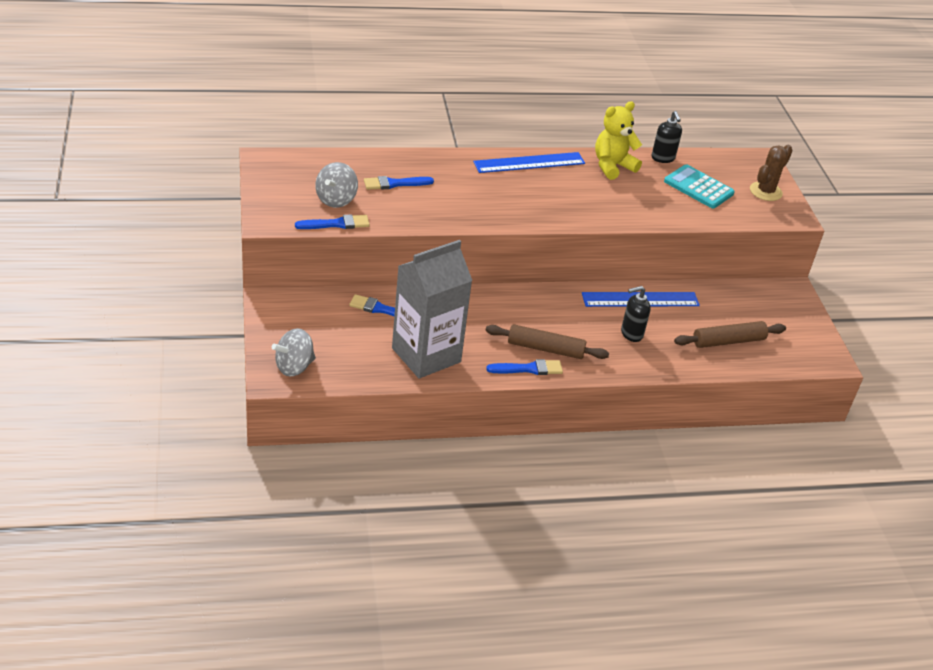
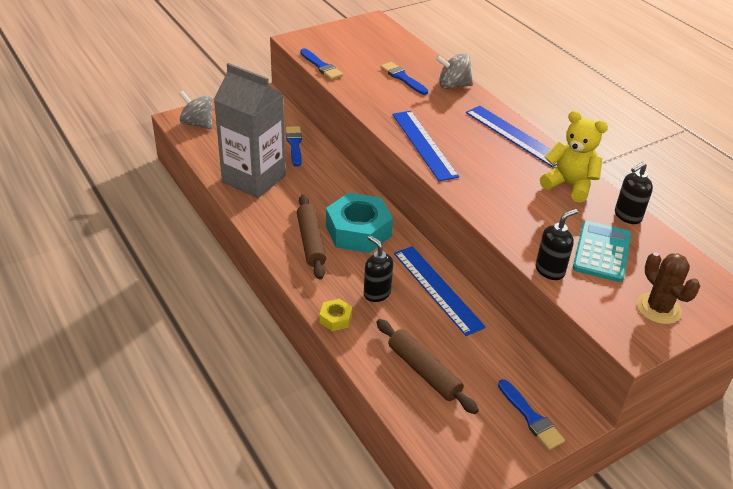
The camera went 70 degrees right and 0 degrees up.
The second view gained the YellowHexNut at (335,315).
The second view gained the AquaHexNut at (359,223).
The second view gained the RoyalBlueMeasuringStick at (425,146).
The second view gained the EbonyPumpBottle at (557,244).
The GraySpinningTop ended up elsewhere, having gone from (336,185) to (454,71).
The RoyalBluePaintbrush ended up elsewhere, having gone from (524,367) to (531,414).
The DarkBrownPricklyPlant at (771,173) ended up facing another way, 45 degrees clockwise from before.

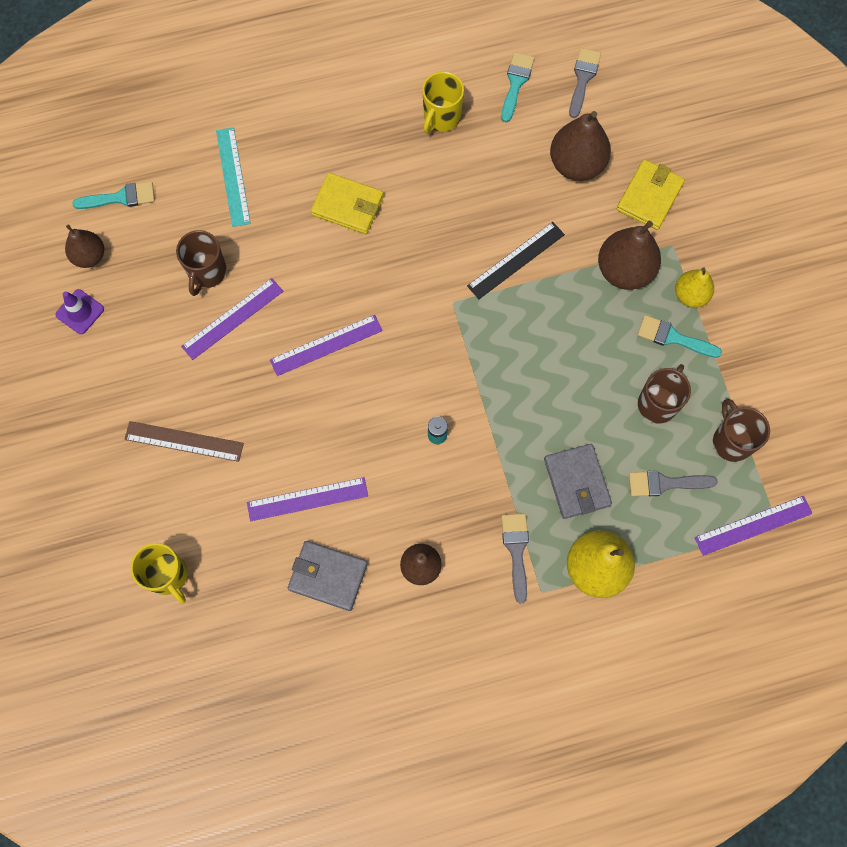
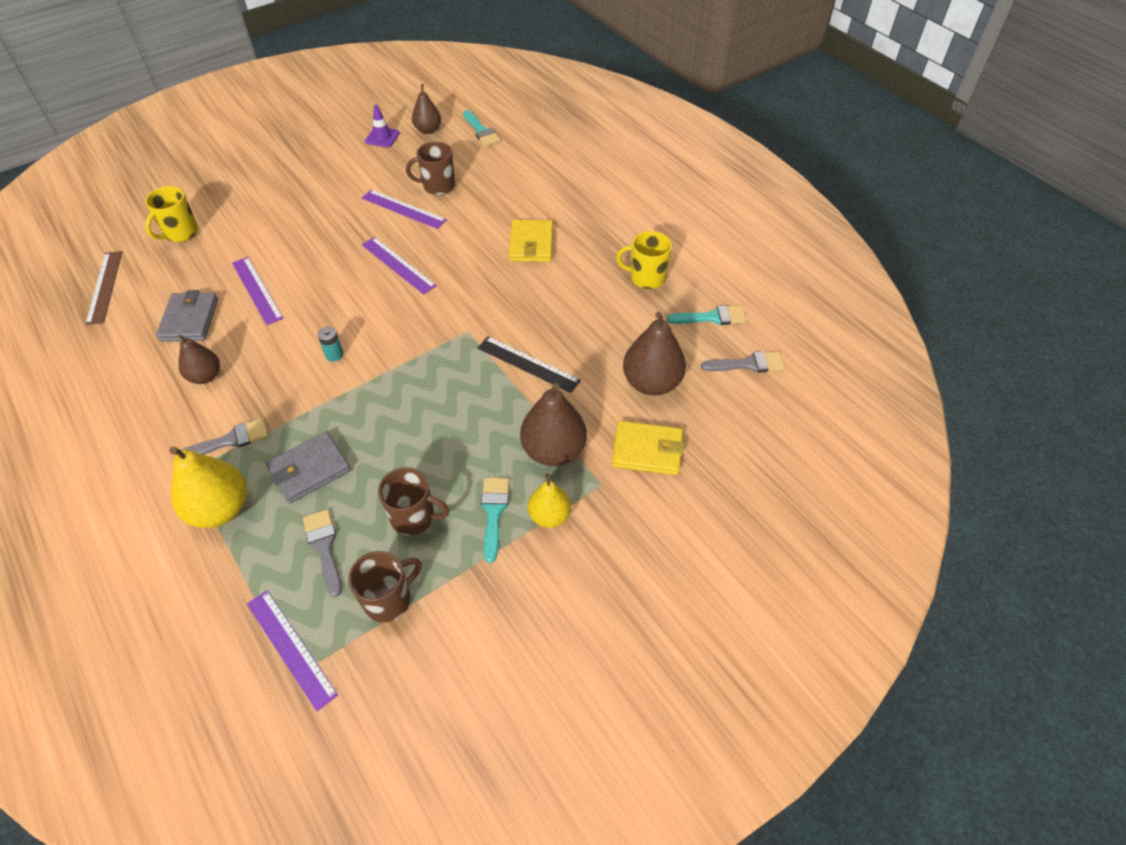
The camera went 70 degrees right and 20 degrees down.
The second view lost the AquaMeasuringStick at (233,177).
The DarkBrownMeasuringStick ended up elsewhere, having gone from (184,441) to (103,288).

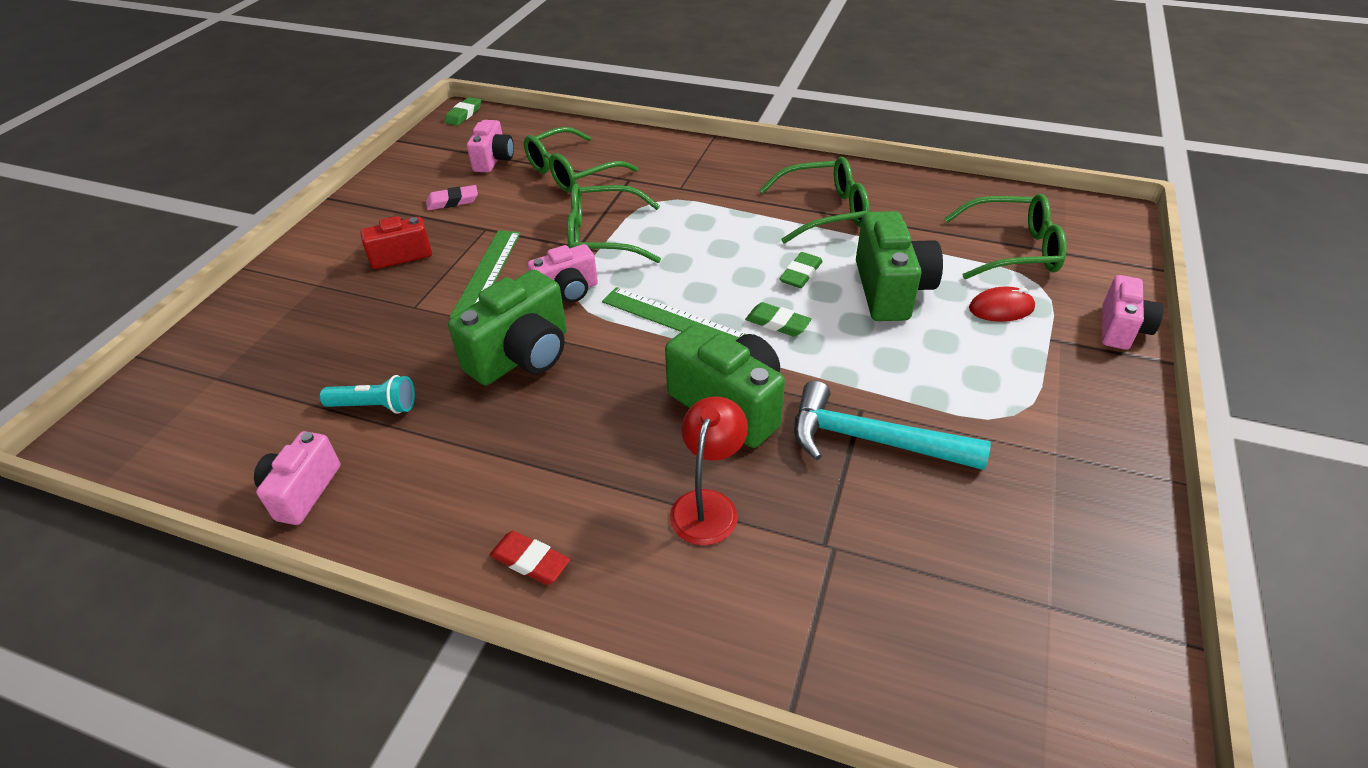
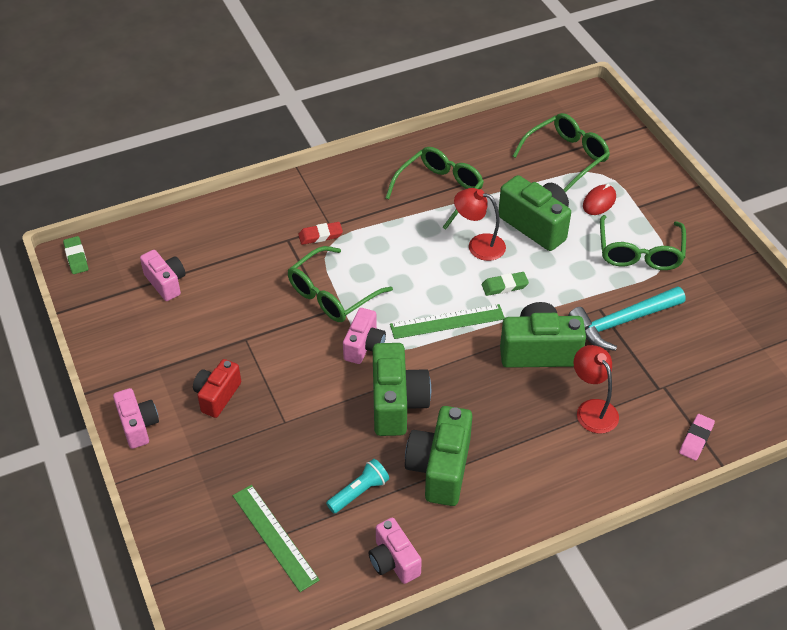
The camera went 45 degrees left and 5 degrees up.
The second view gained the EmeraldCompactCamera at (438,456).
The RosyEraser ended up elsewhere, having gone from (452,197) to (697,437).
The EmeraldMeasuringStick ended up elsewhere, having gone from (485,274) to (276,538).
The CrimsonEraser ended up elsewhere, having gone from (529,558) to (320,233).
The EmeraldSpectacles ended up elsewhere, having gone from (581,159) to (643,242).
The RosyCompactCamera ended up elsewhere, having gone from (1133,312) to (136,418).
Where the EmeraldEraser stood at (801,270), the CrimsonReadingLamp came to stand at (480,224).

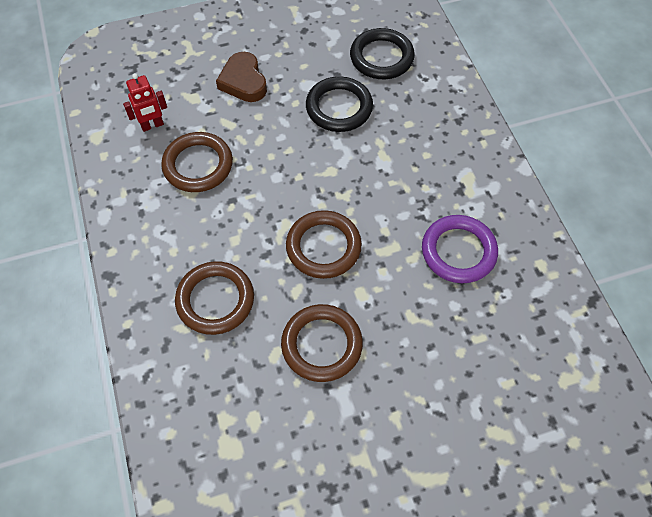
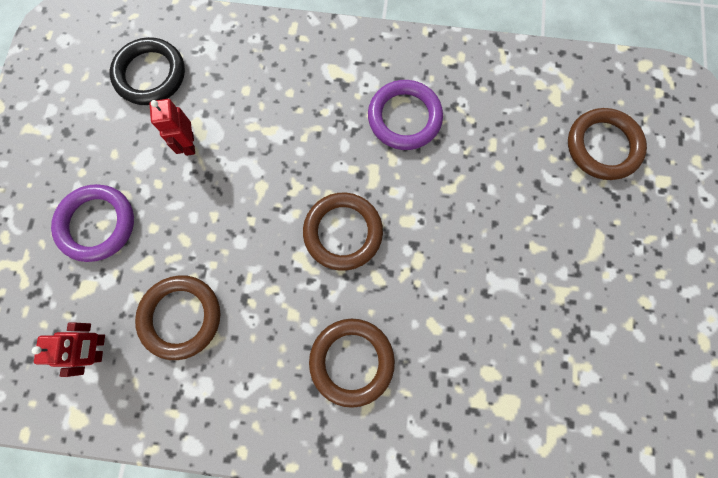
The camera went 65 degrees left and 15 degrees up.
The DarkBrownHoop ended up elsewhere, having gone from (322,343) to (607,144).
Where the DarkBrownHeartShape stood at (241,77), the VioletHoop came to stand at (92,223).
Where the EbonyHoop stood at (339,104), the CrimsonRobotFigure came to stand at (172,127).

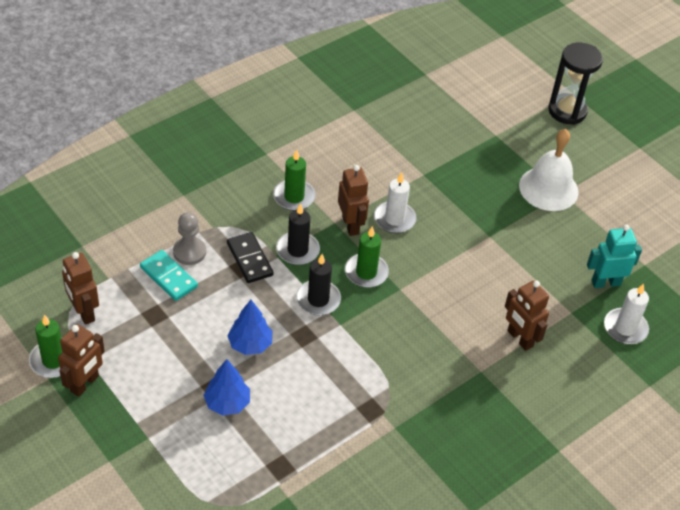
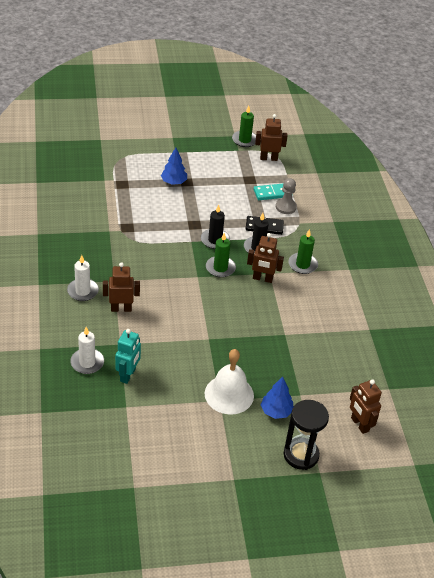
The camera went 120 degrees right and 5 degrees down.
The DarkBrownRobotFigure ended up elsewhere, having gone from (81,360) to (366,406).
The RoyalBlueTree ended up elsewhere, having gone from (250,327) to (277,398).
The SnowWhiteCandle ended up elsewhere, having gone from (395,202) to (83,278).

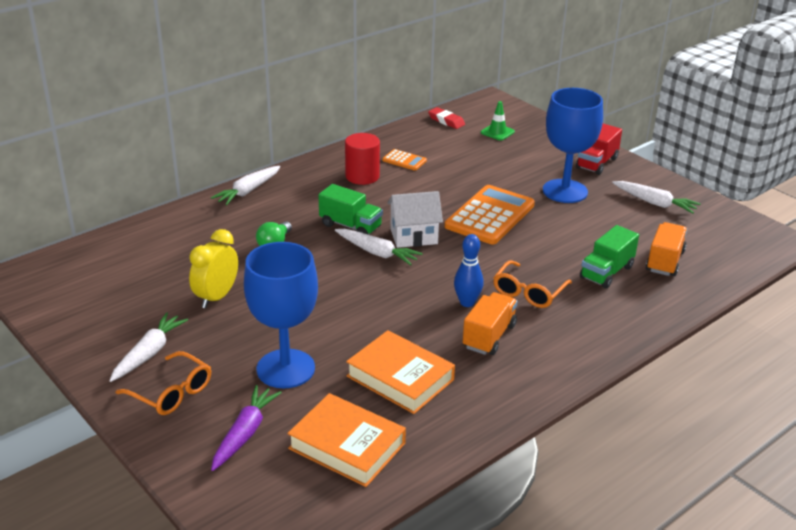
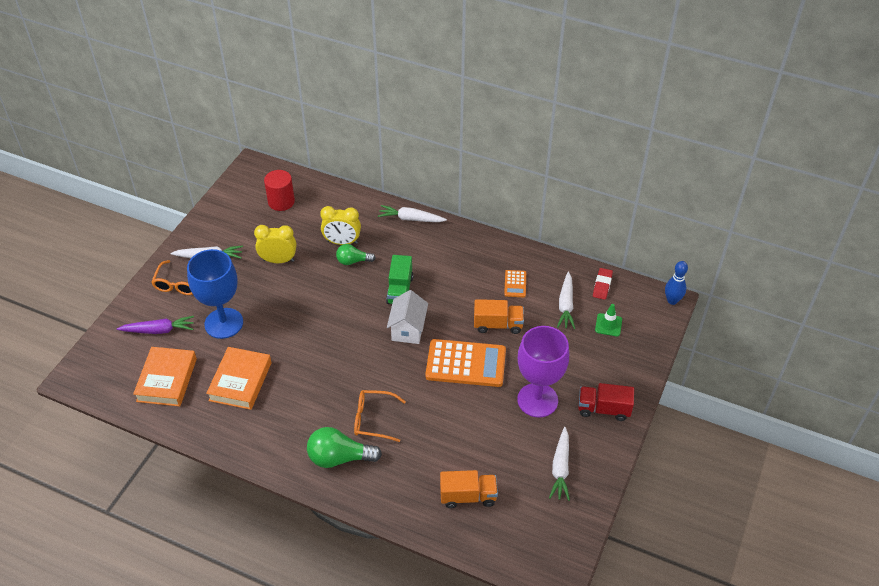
The camera went 65 degrees right and 15 degrees up.
The second view lost the EmeraldToyTruck at (609,257).
The second view gained the EmeraldLightBulb at (344,447).
The second view gained the YellowBedsideClock at (340,225).
The SnowWhiteCarrot ended up elsewhere, having gone from (379,247) to (566,300).
The CrimsonCylinder ended up elsewhere, having gone from (362,159) to (279,190).
The RoyalBlueSkittle ended up elsewhere, having gone from (468,270) to (676,283).
The OrangeToyTruck ended up elsewhere, having gone from (490,323) to (499,316).
What was the RoyalBlueChalice at (573,145) turned into the VioletChalice at (543,372).
The SnowWhiteCottage at (415,219) ended up facing another way, 45 degrees clockwise from before.

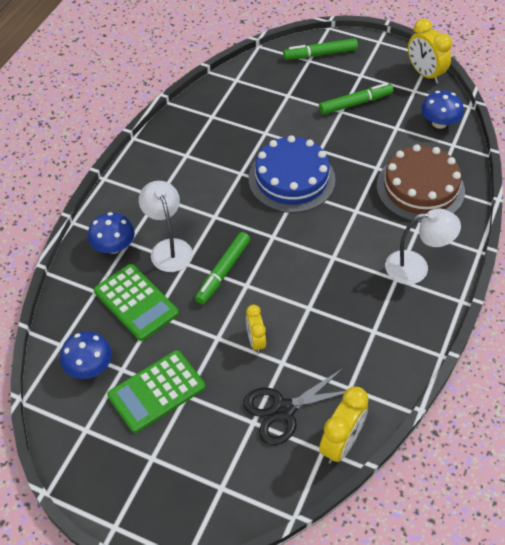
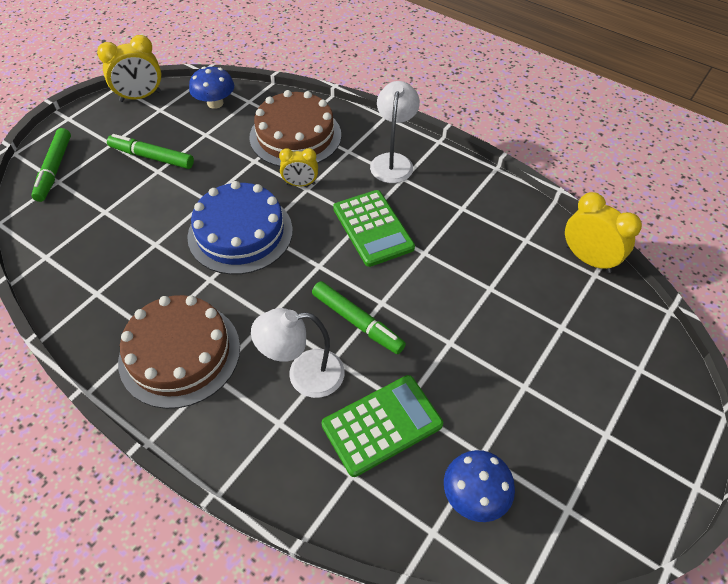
The camera went 80 degrees left and 0 degrees up.
The second view lost the RoyalBlueToadstool at (111,233).
The second view lost the EbonyScissors at (294,406).
The second view gained the DarkBrownLayerCake at (179,352).
The EmeraldPocketCalculator ended up elsewhere, having gone from (156,391) to (374,228).
The YellowBedsideClock ended up elsewhere, having gone from (256,329) to (298,167).
The EmeraldMarkerPen at (356,99) ended up facing another way, 60 degrees counterclockwise from before.

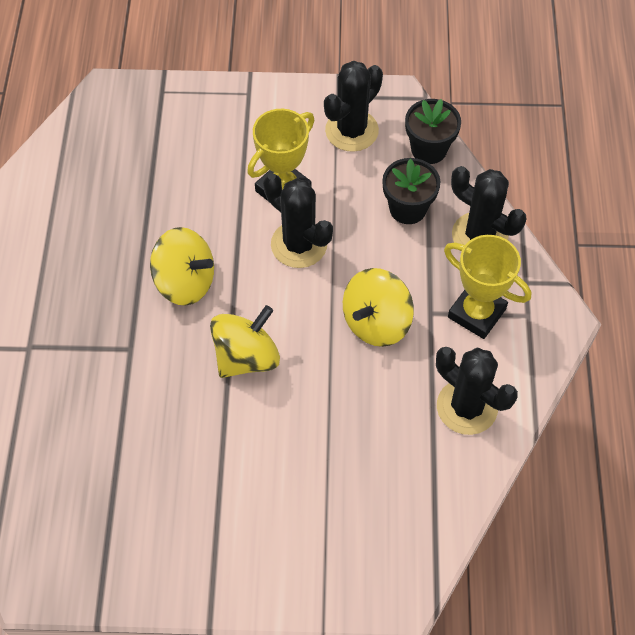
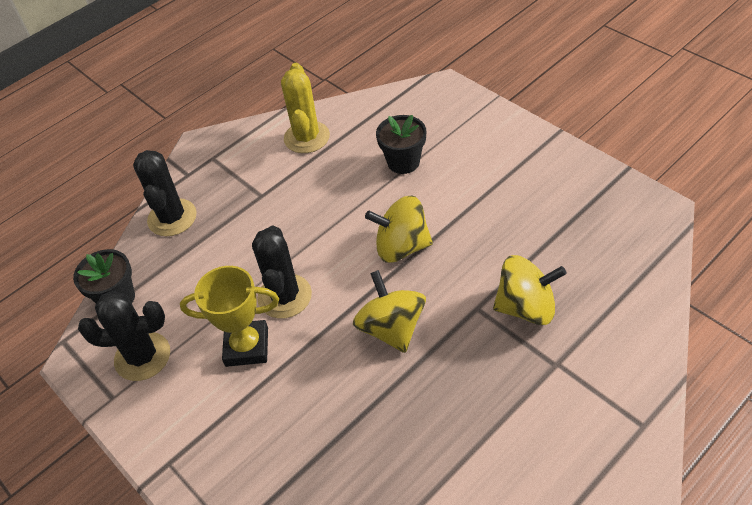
The camera went 130 degrees left and 10 degrees down.
The second view lost the YellowPrizeCup at (487,287).
The YellowSpinningTop ended up elsewhere, having gone from (378,307) to (530,290).
The EbonyPottedPlant ended up elsewhere, having gone from (411,191) to (401,144).
What was the EbonyPricklyPlant at (477,391) turned into the YellowPricklyPlant at (305,108).

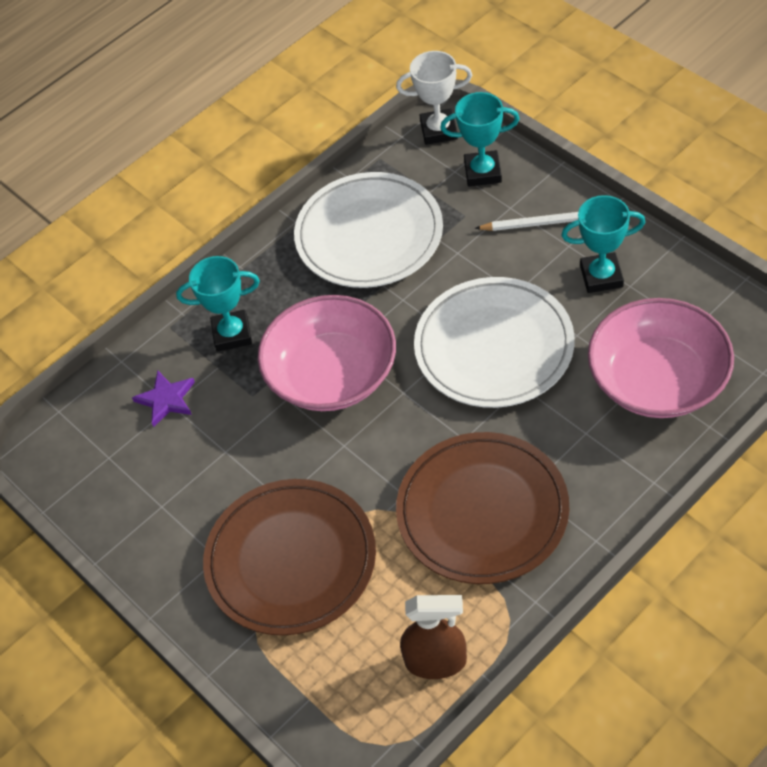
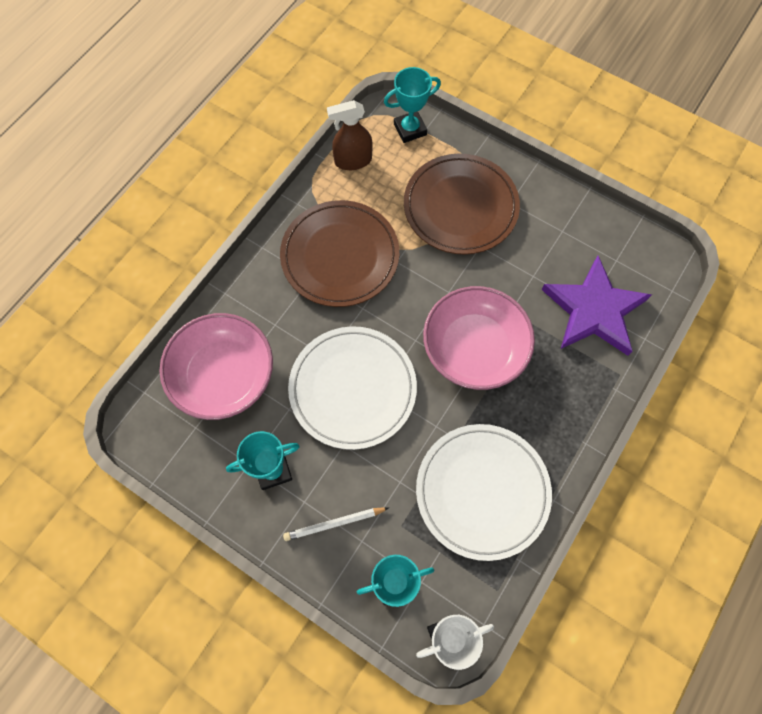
The camera went 160 degrees right and 15 degrees up.
The AquaPrizeCup ended up elsewhere, having gone from (218,304) to (412,105).
The size of the VioletStar at (163,398) changed by a factor of 2.17.

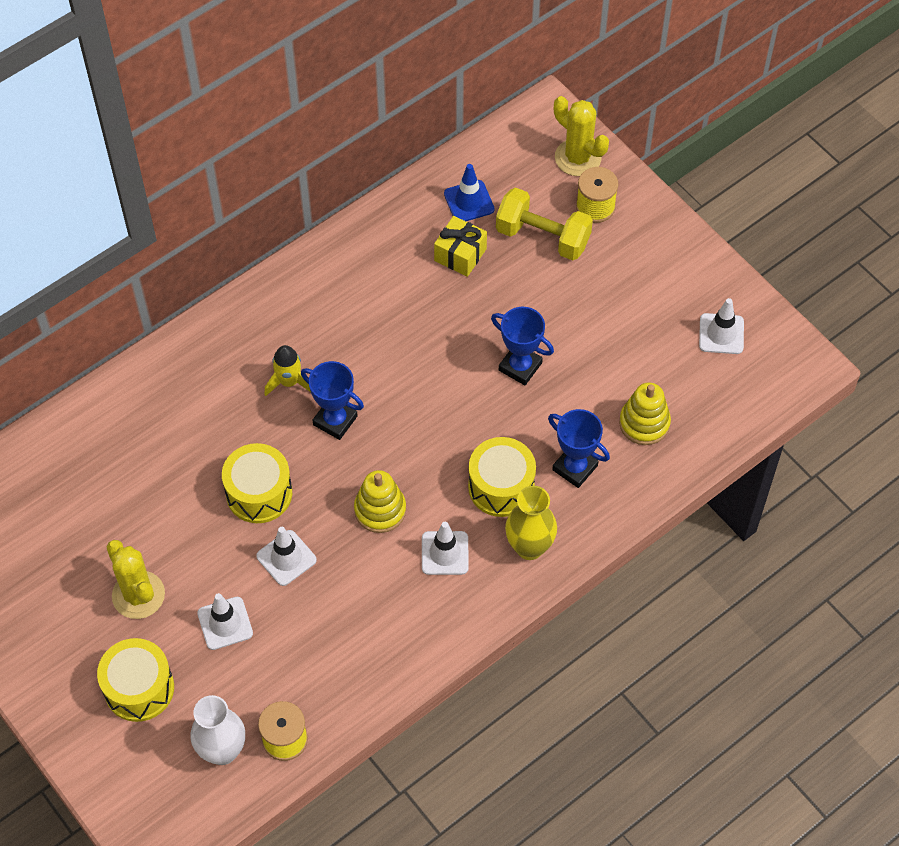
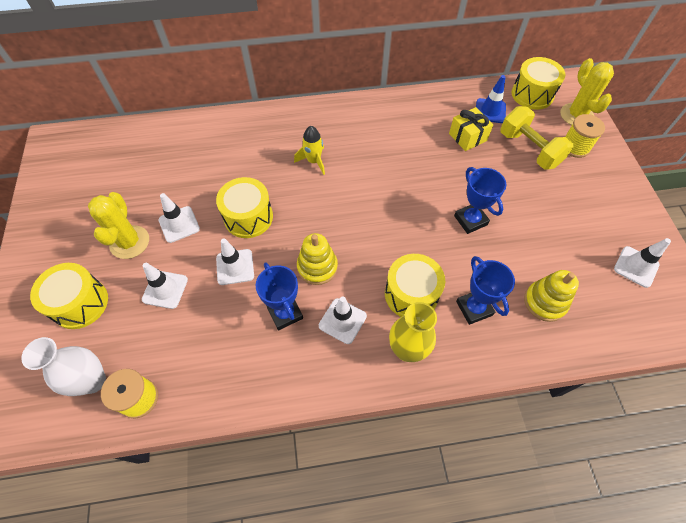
The camera went 30 degrees right and 0 degrees up.
The second view gained the SnowWhiteRoadCone at (179,218).
The second view gained the YellowDrum at (538,83).
The RoyalBluePrizeCup ended up elsewhere, having gone from (332,400) to (279,296).

